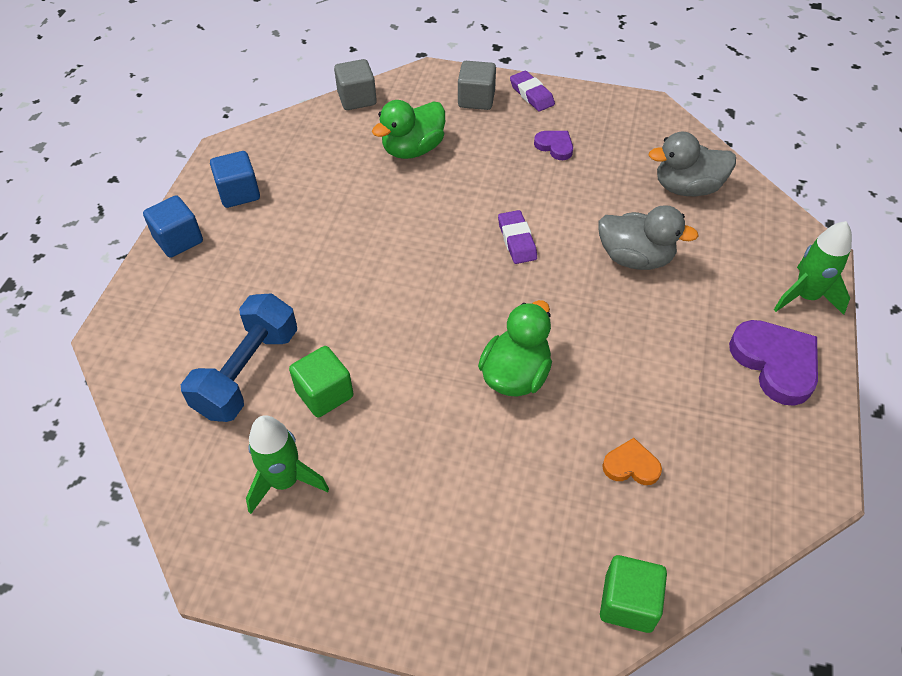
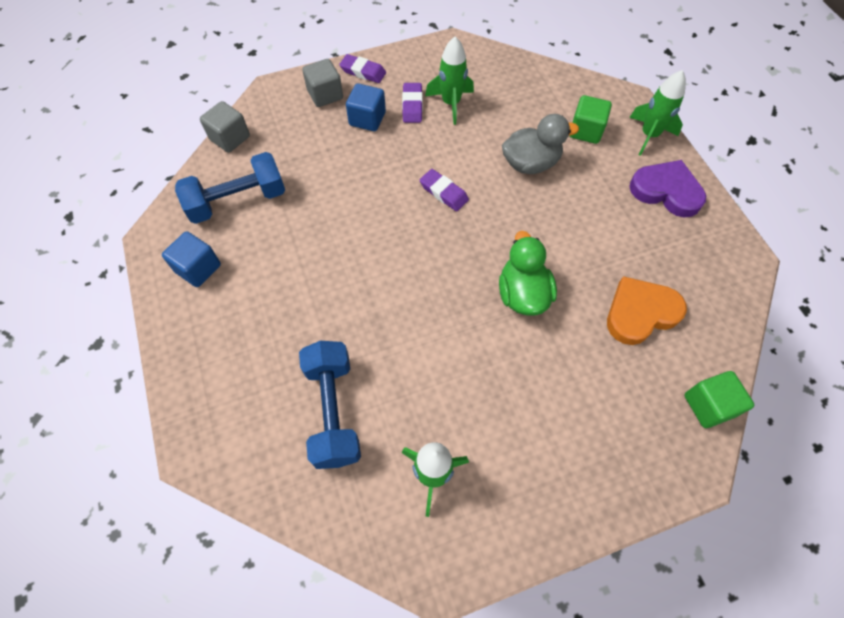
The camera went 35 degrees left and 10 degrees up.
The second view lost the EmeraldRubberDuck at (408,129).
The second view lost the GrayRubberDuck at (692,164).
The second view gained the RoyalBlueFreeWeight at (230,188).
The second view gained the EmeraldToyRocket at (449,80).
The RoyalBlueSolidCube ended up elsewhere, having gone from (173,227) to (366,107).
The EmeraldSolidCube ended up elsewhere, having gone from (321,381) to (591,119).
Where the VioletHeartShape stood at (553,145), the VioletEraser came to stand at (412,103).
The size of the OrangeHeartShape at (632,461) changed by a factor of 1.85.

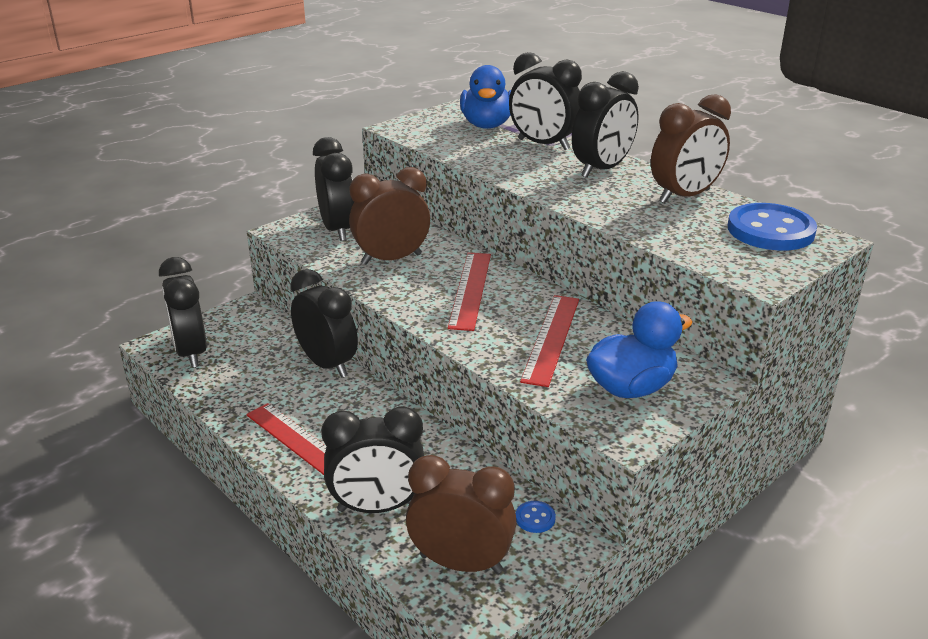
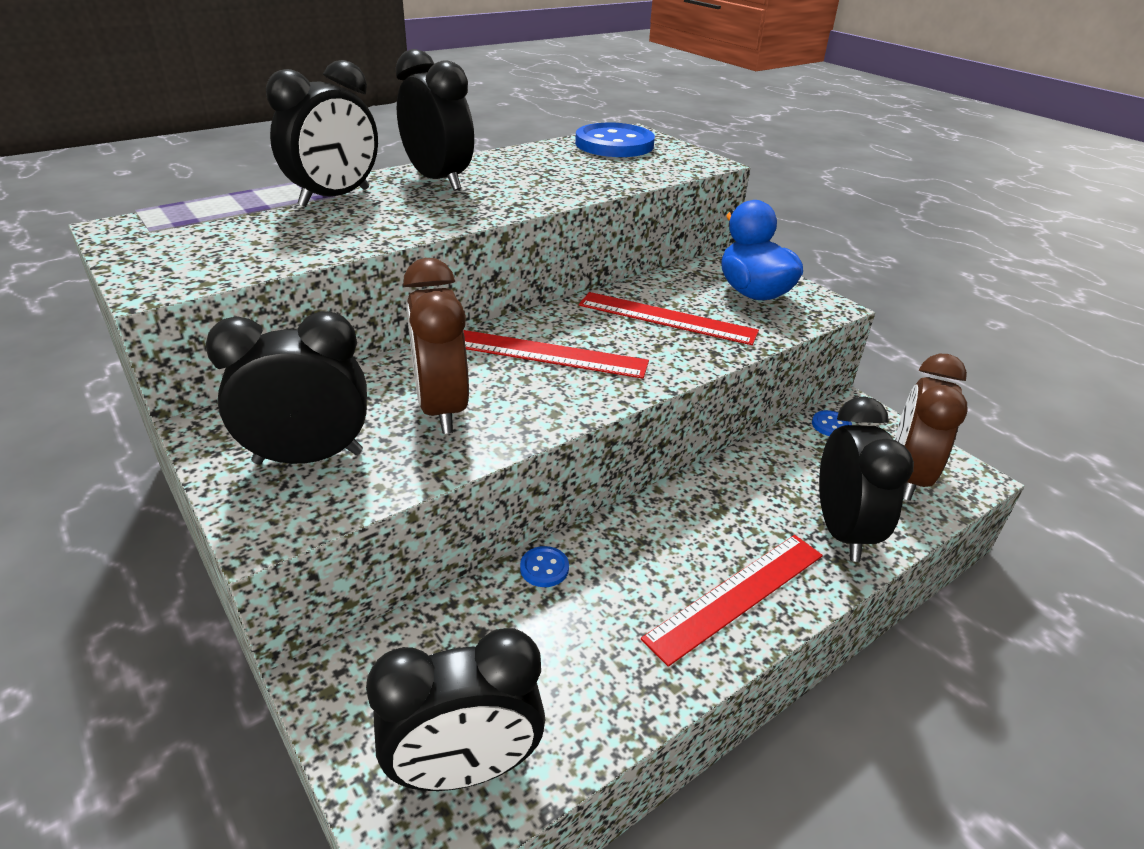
The camera went 85 degrees left and 5 degrees up.
The second view lost the RoyalBlueRubberDuck at (485,97).
The second view lost the DarkBrownBedsideClock at (691,148).
Where the EbonyBedsideClock stood at (324,323), the RoyalBlueButton came to stand at (544,566).

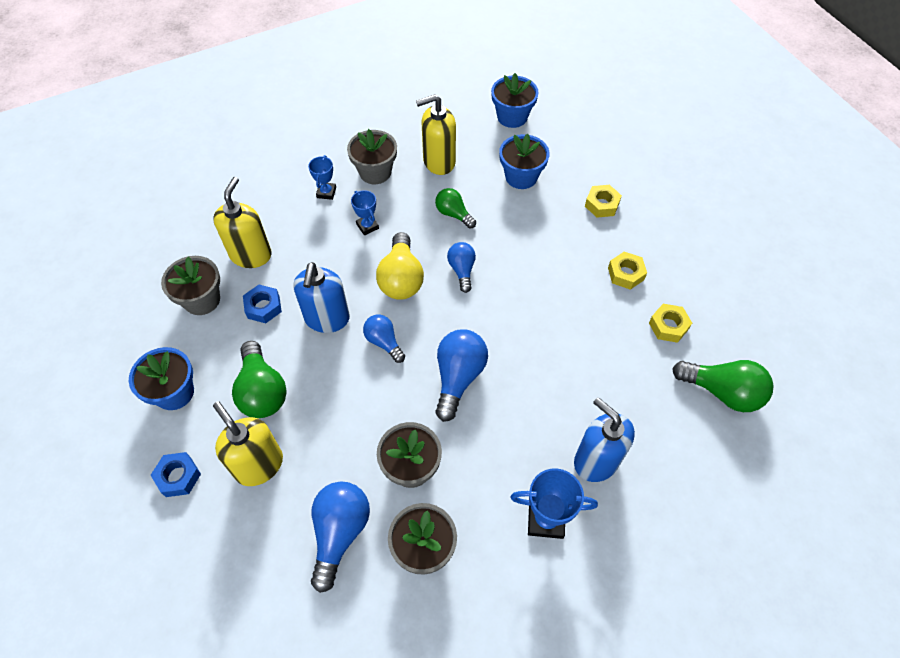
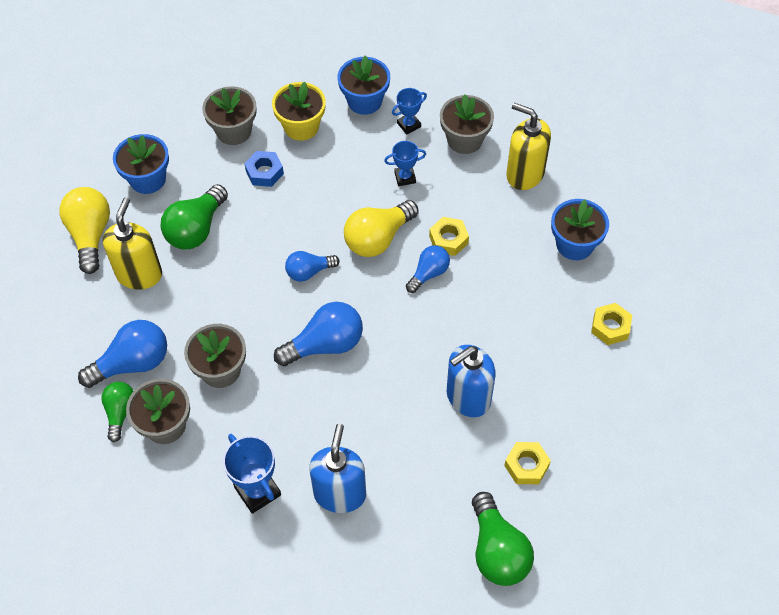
The camera went 50 degrees right and 0 degrees up.
The RoyalBluePumpBottle ended up elsewhere, having gone from (322,297) to (471,381).
The EmeraldLightBulb ended up elsewhere, having gone from (455,208) to (117,412).
The RoyalBluePottedPlant ended up elsewhere, having gone from (515,100) to (363,85).
The YellowHexNut ended up elsewhere, having gone from (627,271) to (449,236).
Where the RoyalBlueHexNut stood at (176,474), the YellowLightBulb came to stand at (84,230).
Where the YellowPumpBottle stood at (242,222), the YellowPottedPlant came to stand at (299,111).
The RoyalBluePrizeCup at (365,213) ended up facing another way, 60 degrees clockwise from before.
The RoyalBlueLightBulb at (384,339) ended up facing another way, 120 degrees counterclockwise from before.

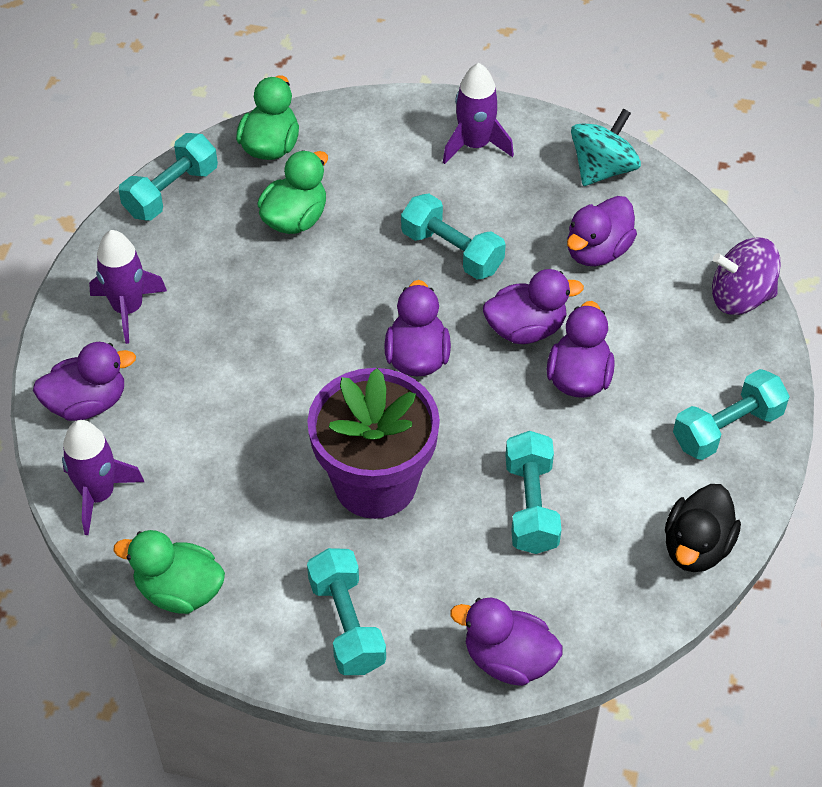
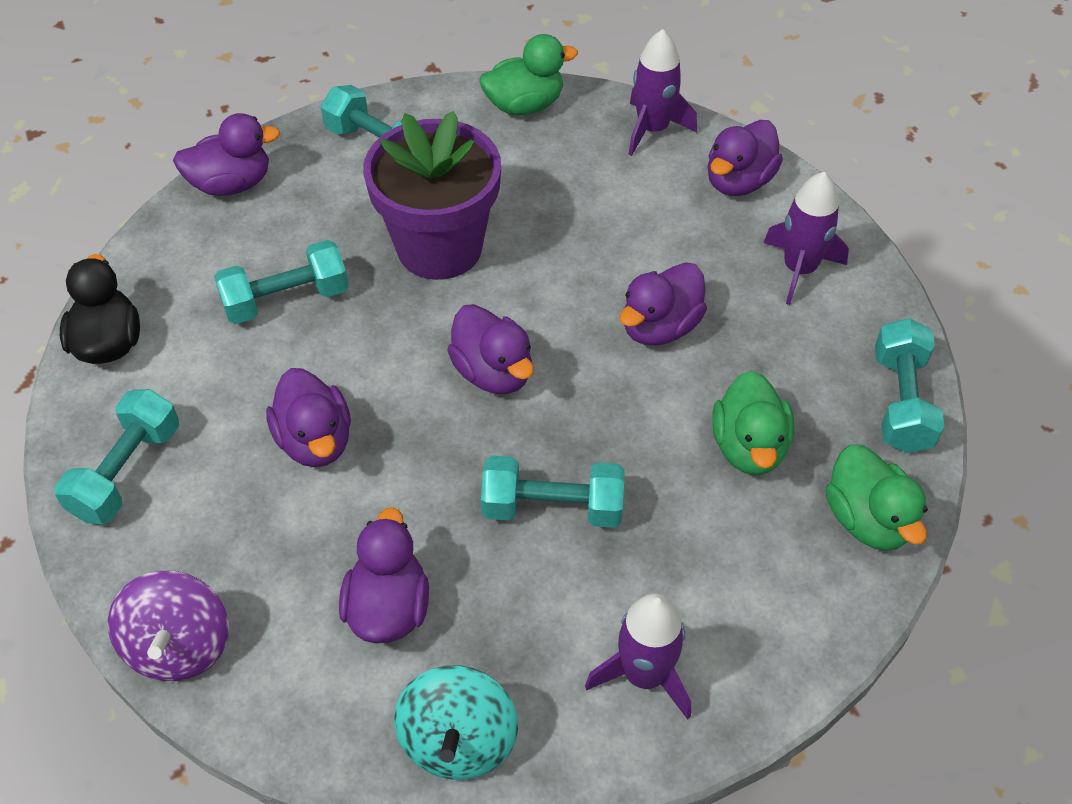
The camera went 145 degrees right and 0 degrees up.
The VioletRubberDuck ended up elsewhere, having gone from (533,306) to (663,304).
The AquaFreeWeight at (533,492) ended up facing another way, 75 degrees counterclockwise from before.
The VioletSpinningTop at (746,276) ended up facing another way, 120 degrees clockwise from before.

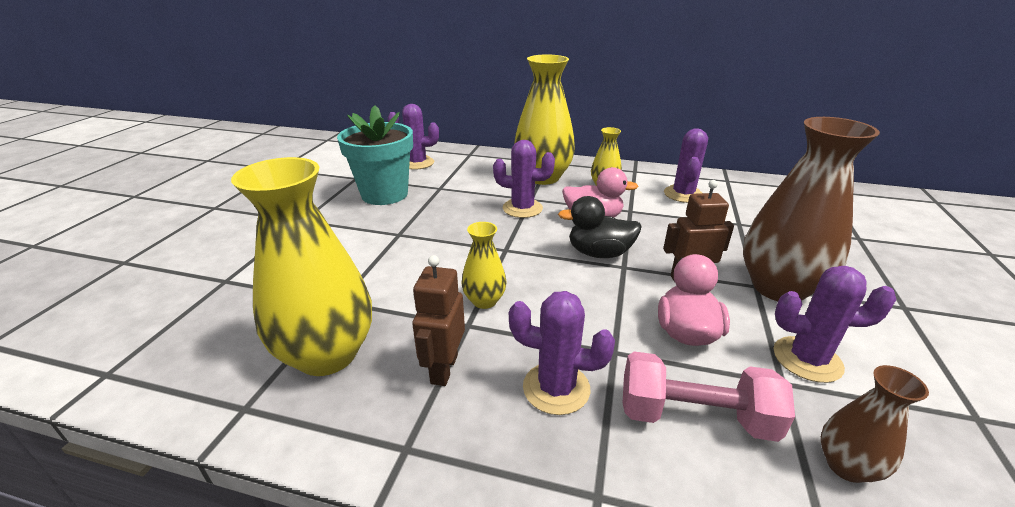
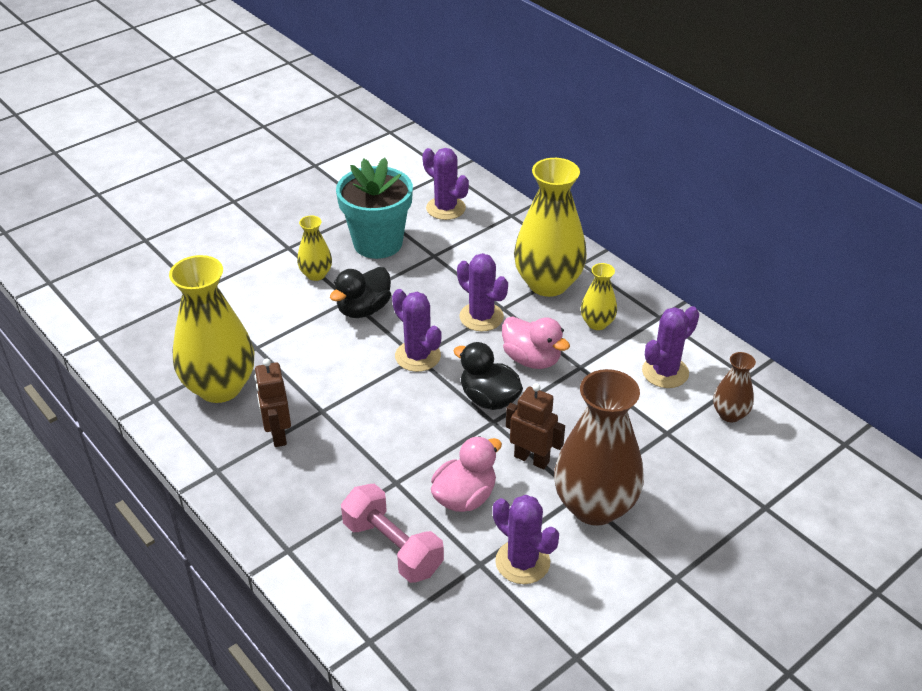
The camera went 35 degrees right and 10 degrees up.
The second view gained the EbonyRubberDuck at (360,292).
The YellowVase ended up elsewhere, having gone from (483,265) to (314,248).
The VioletPricklyPlant ended up elsewhere, having gone from (562,353) to (416,330).
The DarkBrownVase ended up elsewhere, having gone from (875,424) to (734,387).
The DarkBrownRobotFigure at (438,320) ended up facing another way, 60 degrees counterclockwise from before.

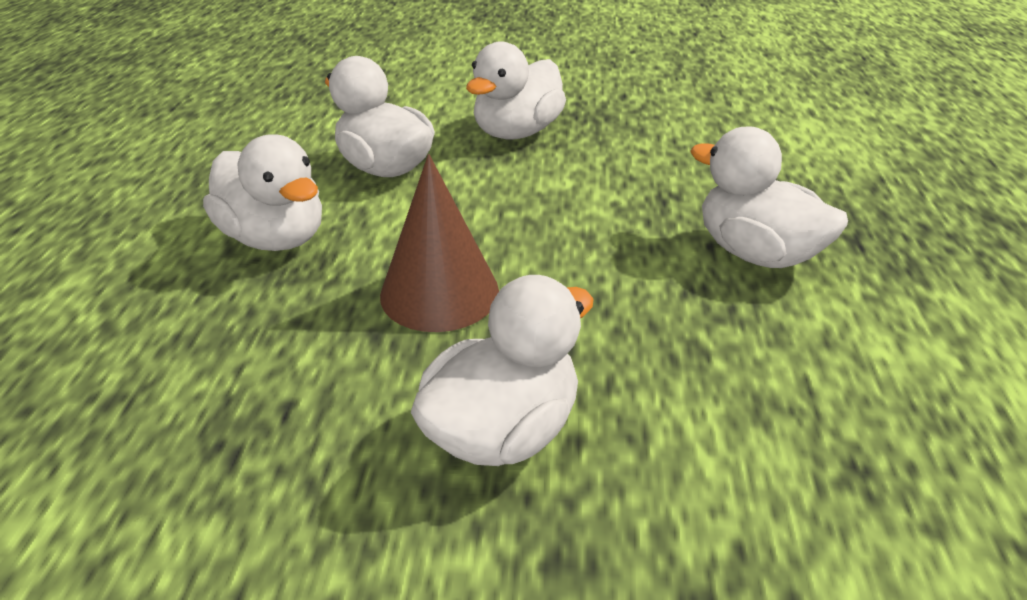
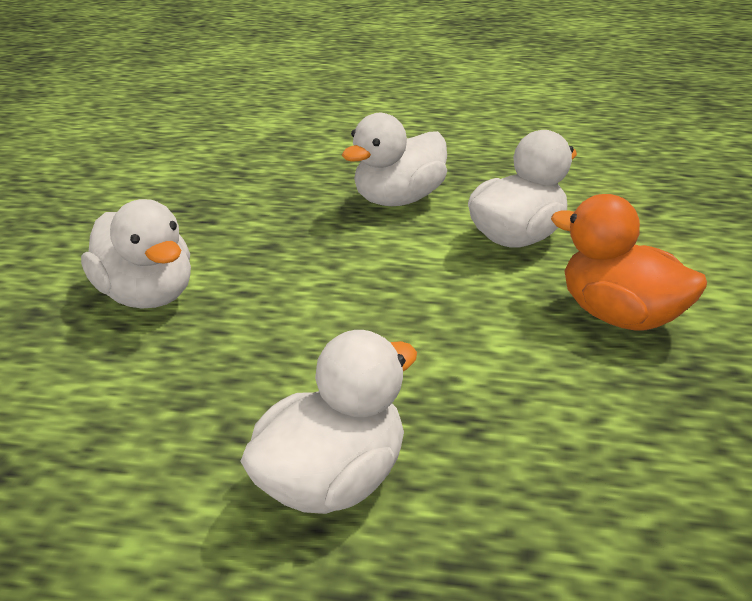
The camera went 95 degrees right and 5 degrees down.
The second view lost the DarkBrownConeShape at (439,243).
What was the SnowWhiteRubberDuck at (516,90) turned into the OrangeRubberDuck at (629,262).

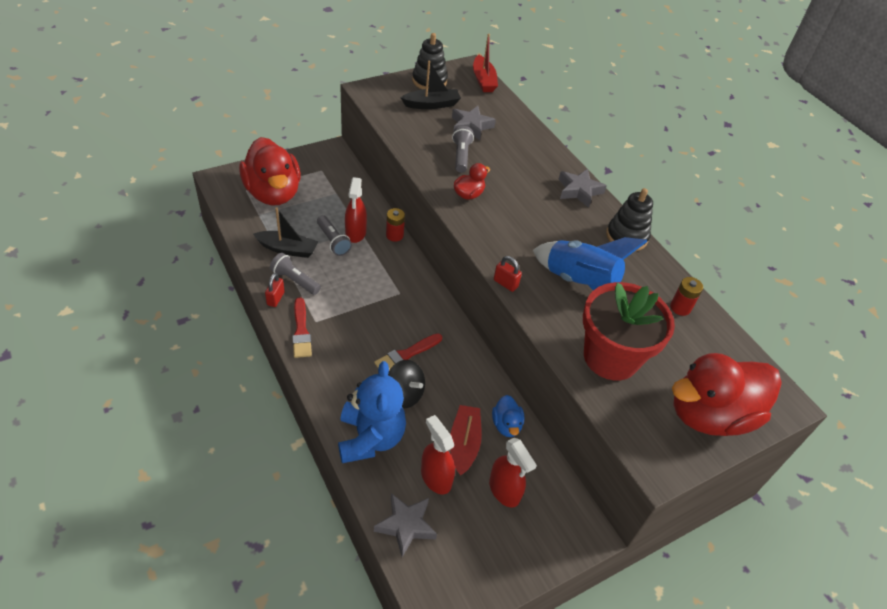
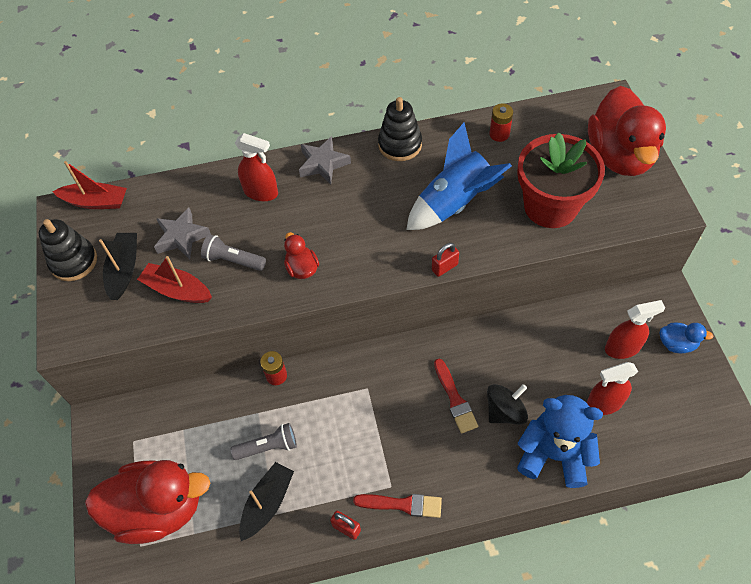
The camera went 65 degrees left and 10 degrees up.
The second view lost the GrayTorch at (295,274).
The second view lost the GrayStar at (405,525).
The CrimsonSprayCleaner ended up elsewhere, having gone from (356,210) to (256,167).
The CrimsonBoat ended up elsewhere, having gone from (466,440) to (174,279).
The RoyalBlueRubberDuck ended up elsewhere, having gone from (508,416) to (686,338).

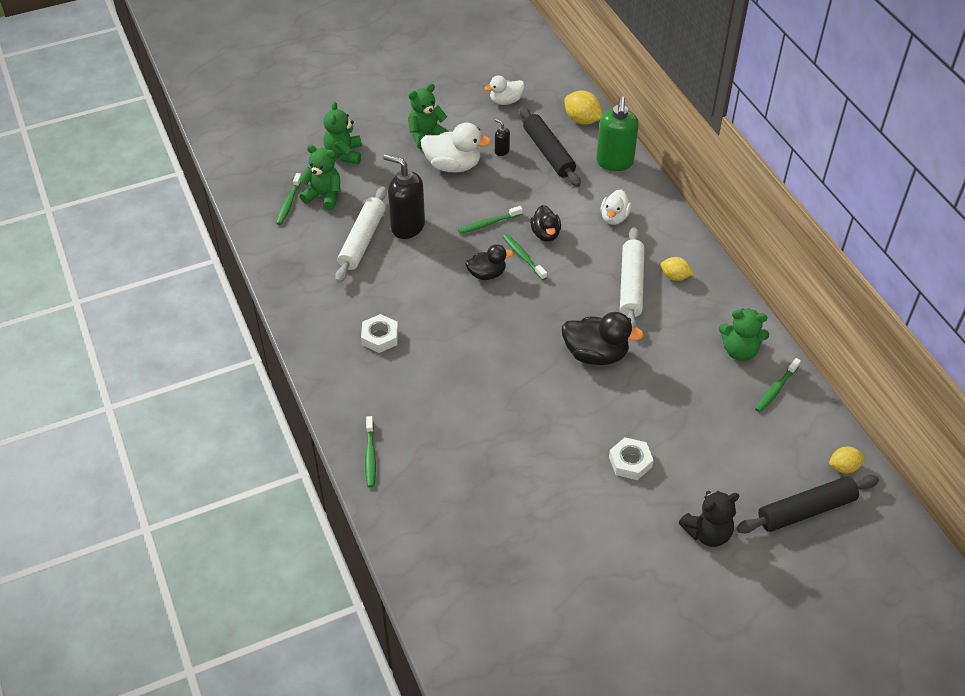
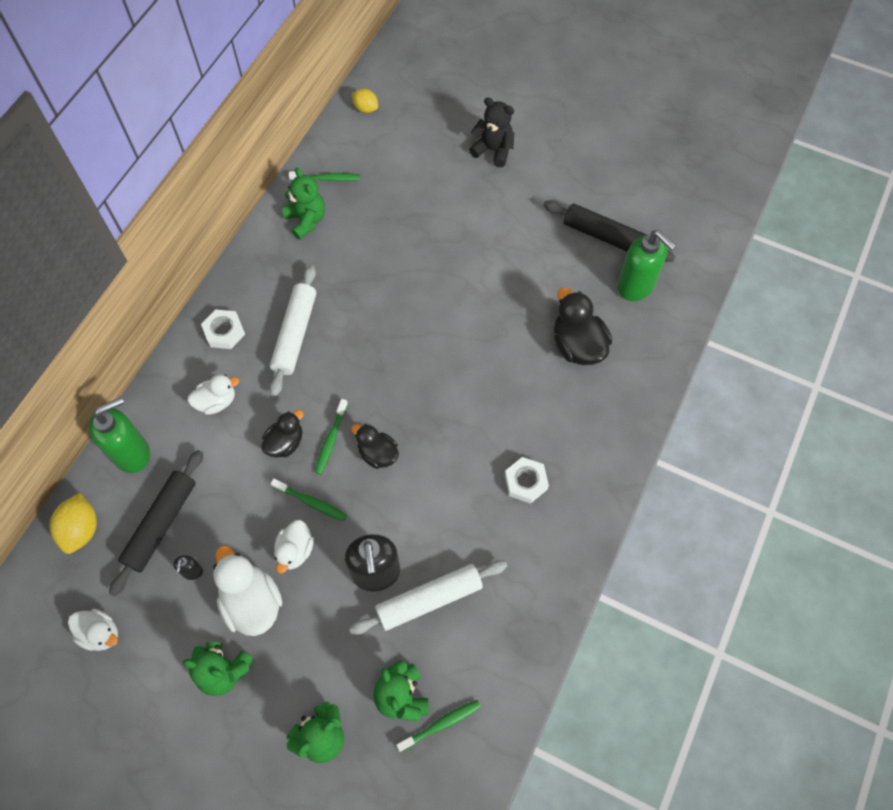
The camera went 130 degrees left and 15 degrees up.
The second view lost the EmeraldToothBrush at (370,451).
The second view lost the YellowLemon at (677,269).
The second view gained the SnowWhiteRubberDuck at (294,547).
The second view gained the EmeraldPumpBottle at (646,265).
The EbonyRubberDuck ended up elsewhere, having gone from (603,338) to (583,326).
The SnowWhiteHexNut ended up elsewhere, having gone from (631,458) to (223,329).
The EbonyDoughRoller ended up elsewhere, having gone from (808,504) to (609,231).
The SnowWhiteDoughRoller at (632,277) ended up facing another way, 45 degrees counterclockwise from before.

